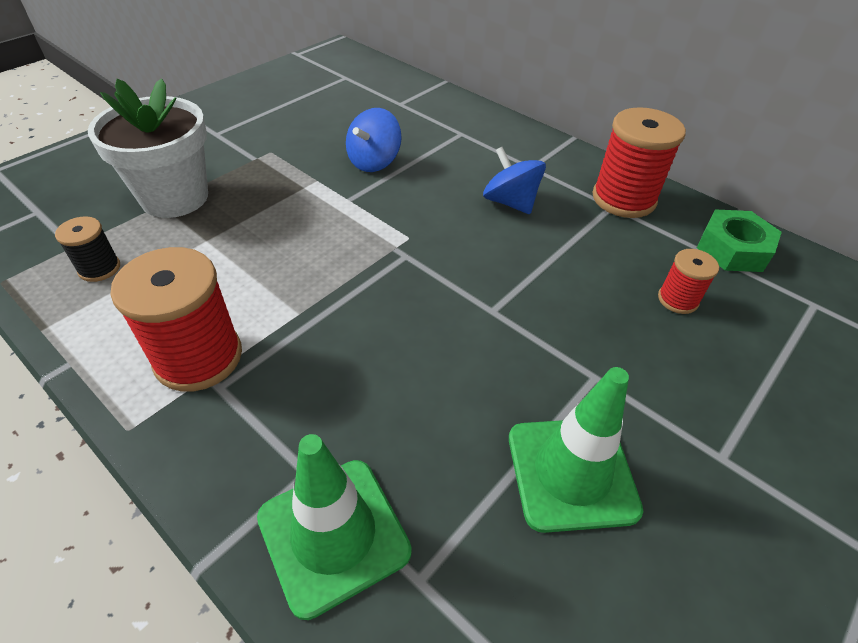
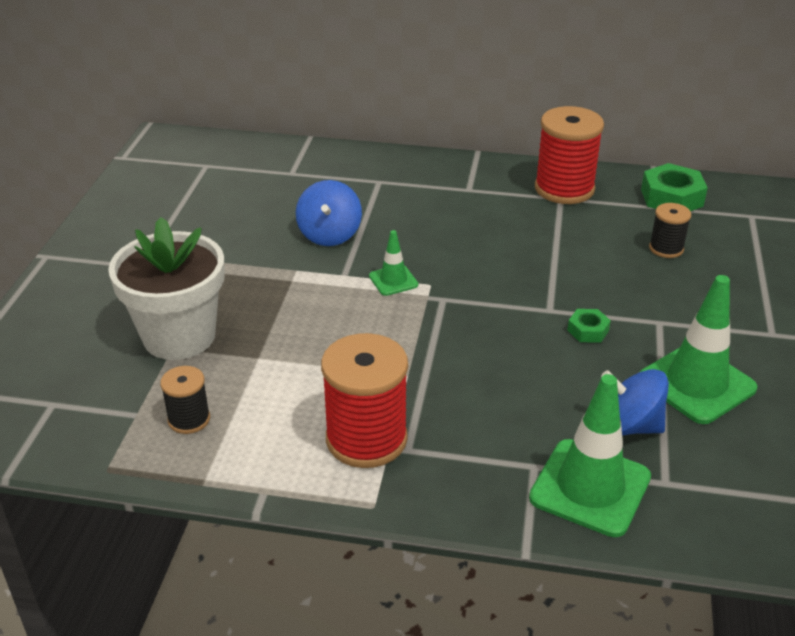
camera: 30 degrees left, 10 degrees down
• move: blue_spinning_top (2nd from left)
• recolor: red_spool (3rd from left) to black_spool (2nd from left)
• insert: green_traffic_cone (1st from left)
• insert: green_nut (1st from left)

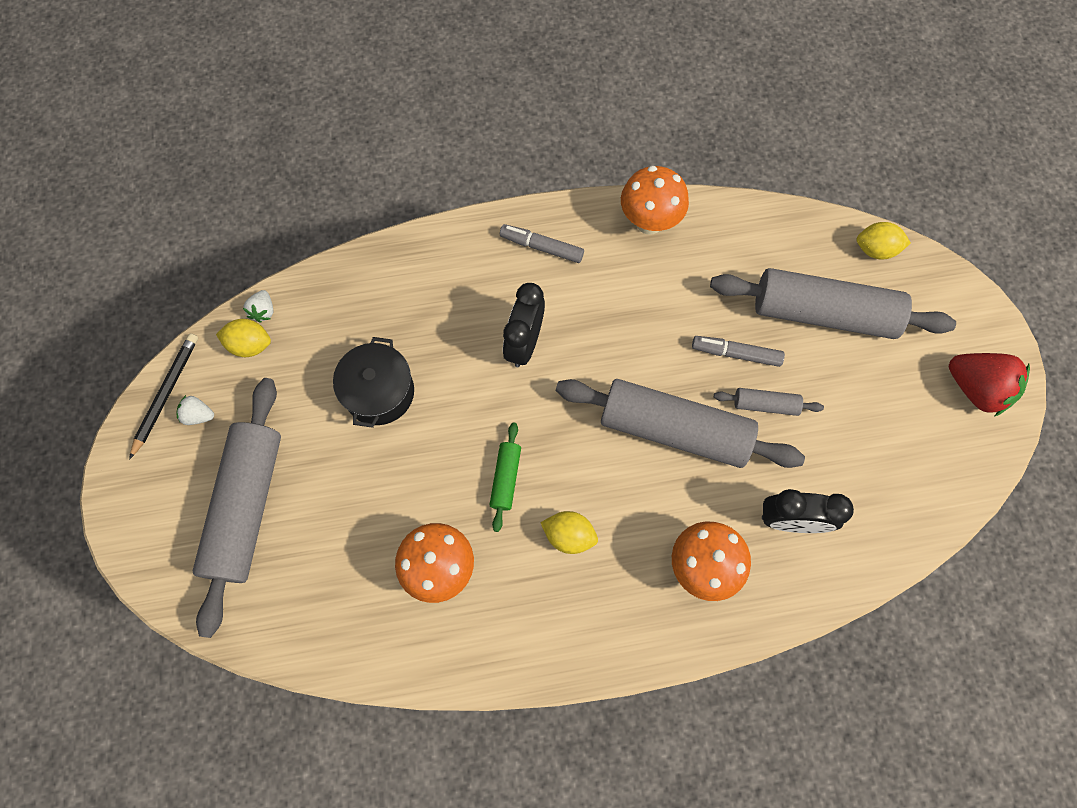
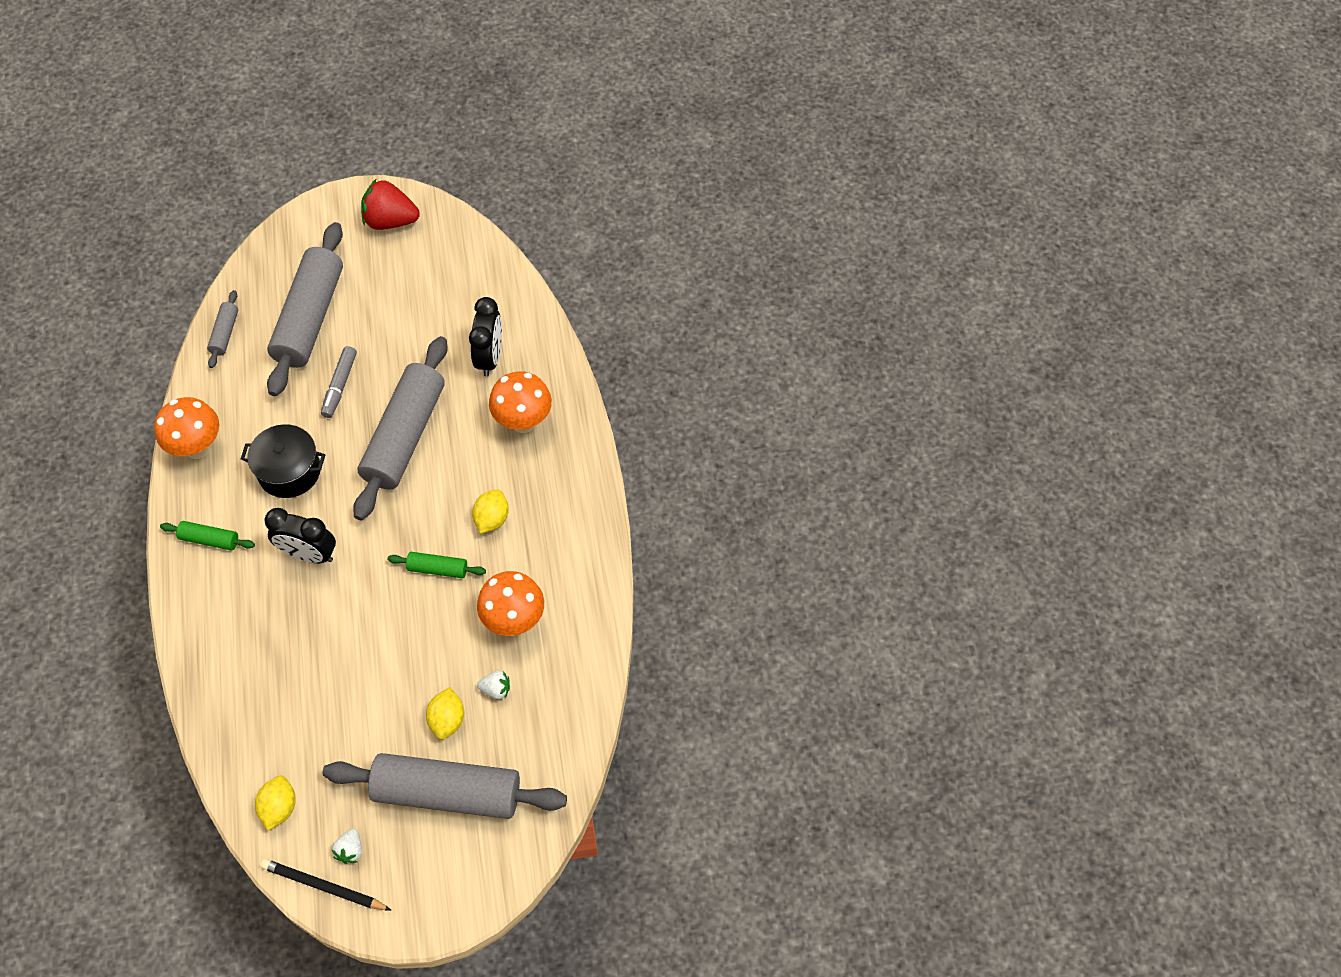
camera: 90 degrees left, 10 degrees down
• move: yellow_lemon (3rd from left in the first image) to yellow_lemon (2nd from left)
• replace: grey_marker (1st from left) to green_rolling_pin (1st from left)
• move: white_strawberry (2nd from left)
• move: black_pot
• rotate: red_strawberry 120 degrees counterclockwise
• move: grey_rolling_pin (3rd from left in the first image) to grey_rolling_pin (1st from left)

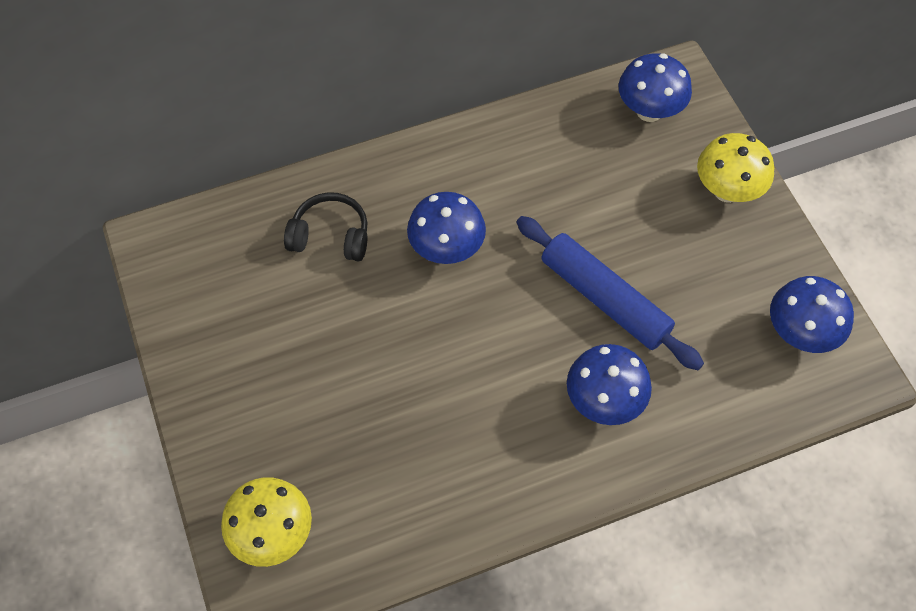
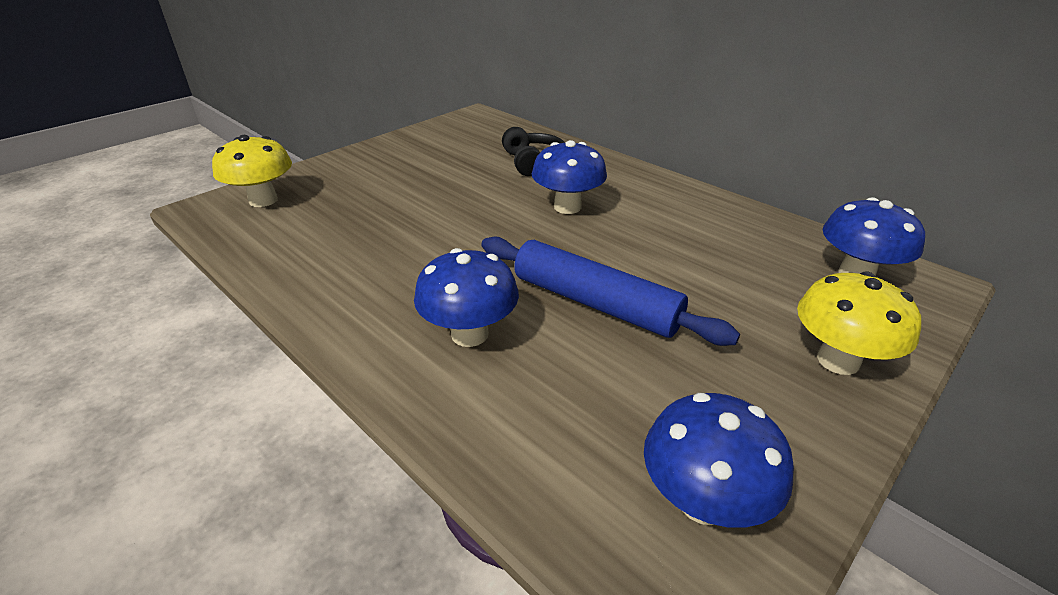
camera: 65 degrees right, 25 degrees down
• rotate: blue_rolling_pin 75 degrees counterclockwise

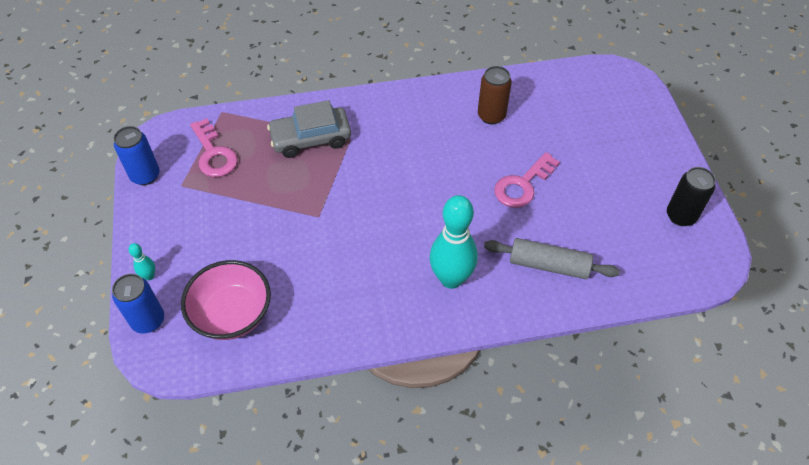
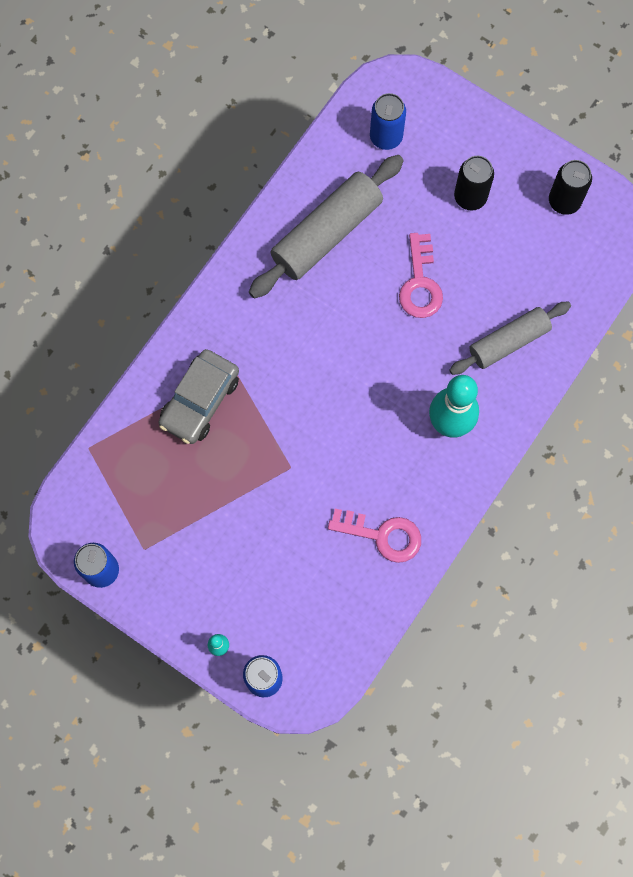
camera: 45 degrees left, 20 degrees up
• replace: brown_can to grey_rolling_pin (1st from left)
• move: pink_key (1st from left)
• delete: pink_bowl
• insert: blue_can (3rd from left)
• insert: black_can (1st from left)

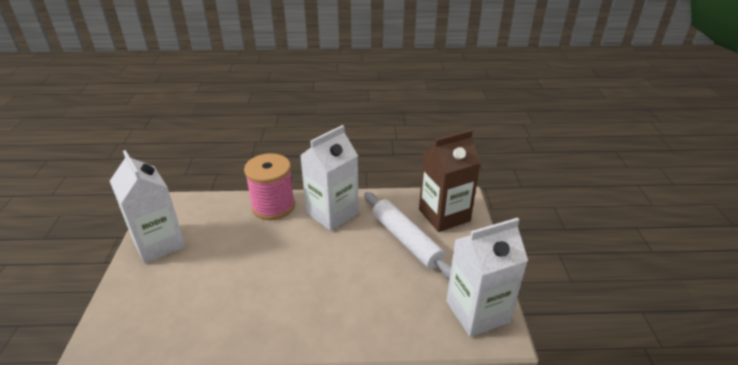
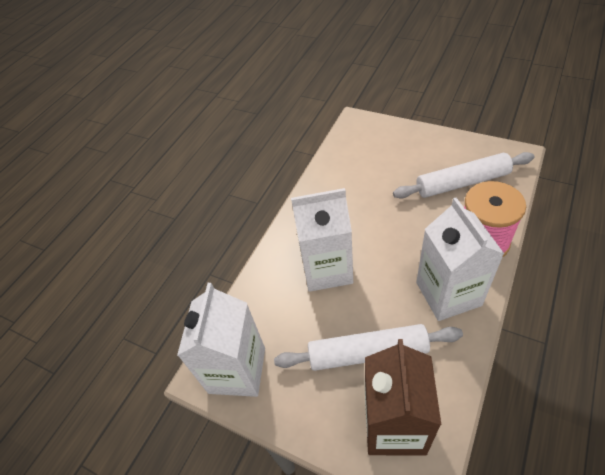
camera: 125 degrees right, 15 degrees up
• move: white_carton (1st from left in the first image) to white_carton (2nd from left)
• insert: white_rolling_pin (2nd from left)

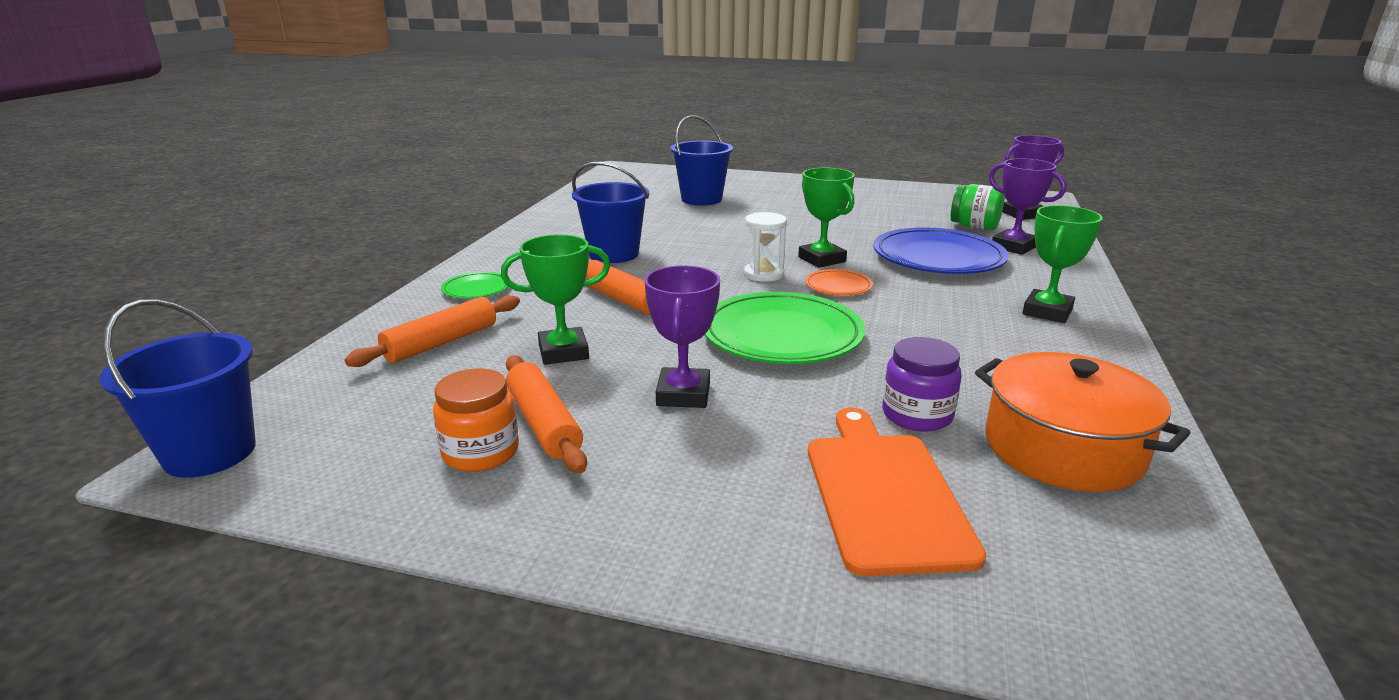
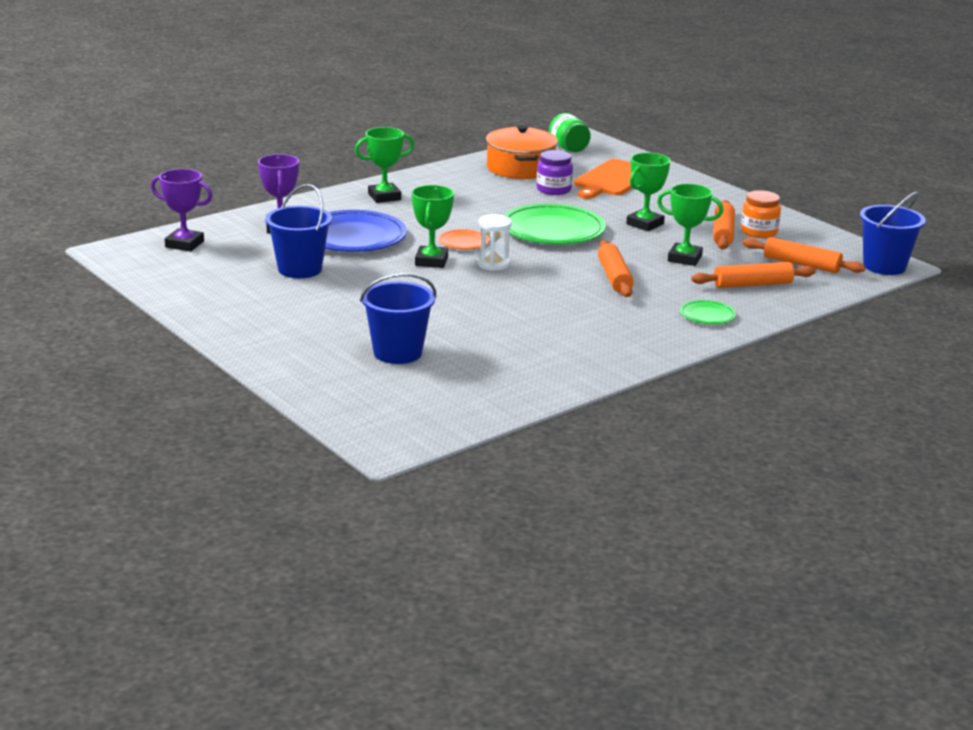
camera: 145 degrees left, 0 degrees up
• move: blue_bucket (2nd from left in the first image) to blue_bucket (1st from left)
• move: green_jar
• recolor: purple_trophy (1st from left) to green_trophy (3rd from left)
• insert: orange_rolling_pin (4th from left)

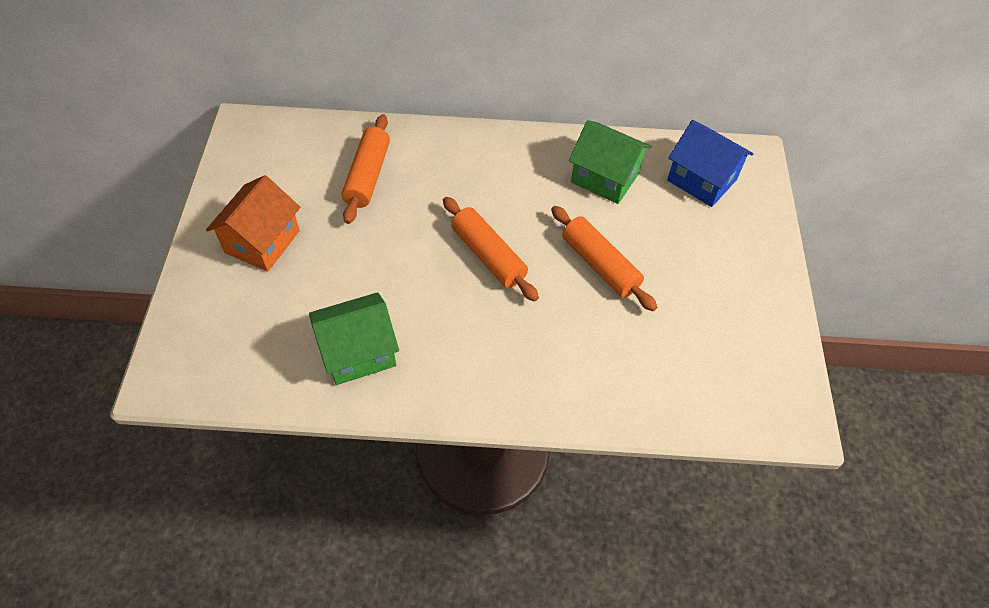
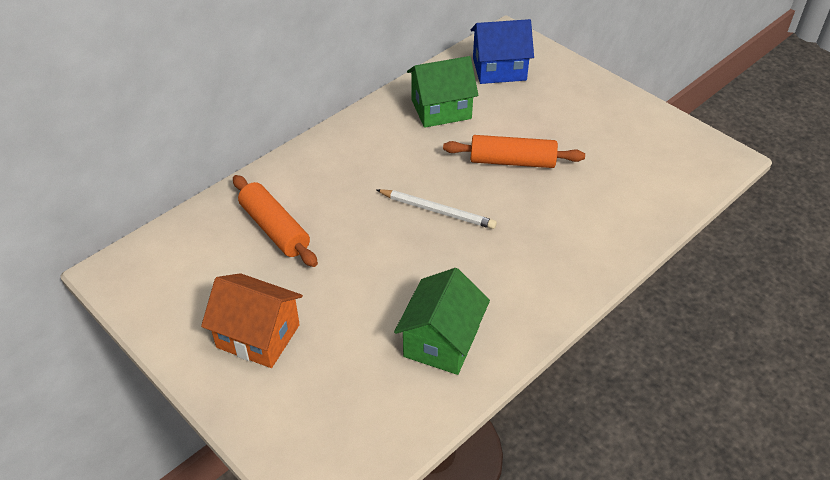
camera: 45 degrees left, 10 degrees down
• rotate: orange_house 45 degrees counterclockwise
• replace: orange_rolling_pin (2nd from left) to white_pencil

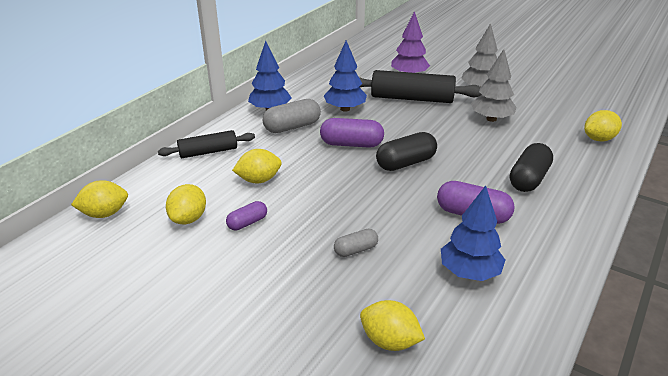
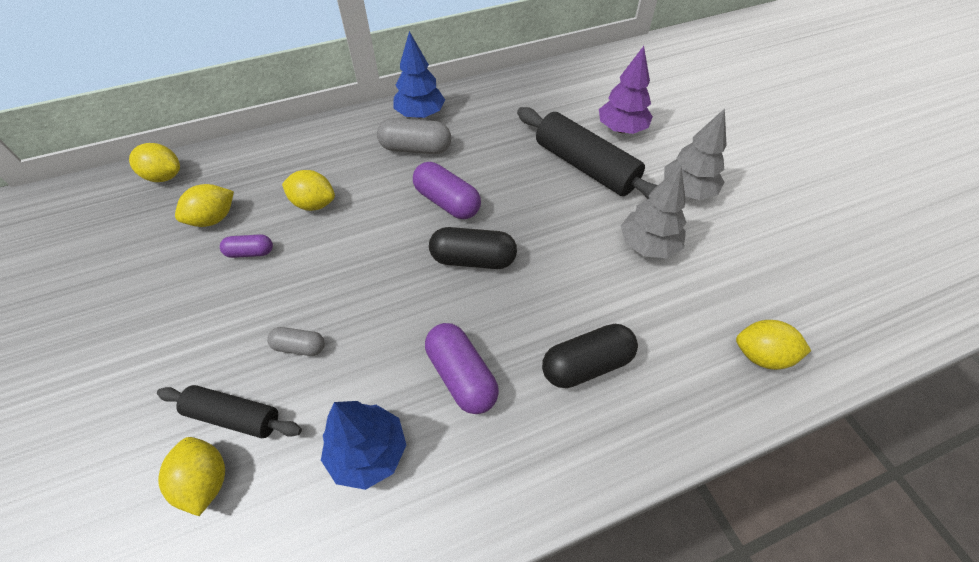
camera: 35 degrees right, 20 degrees up
• delete: blue_tree (2nd from left)
• move: black_rolling_pin (1st from left)

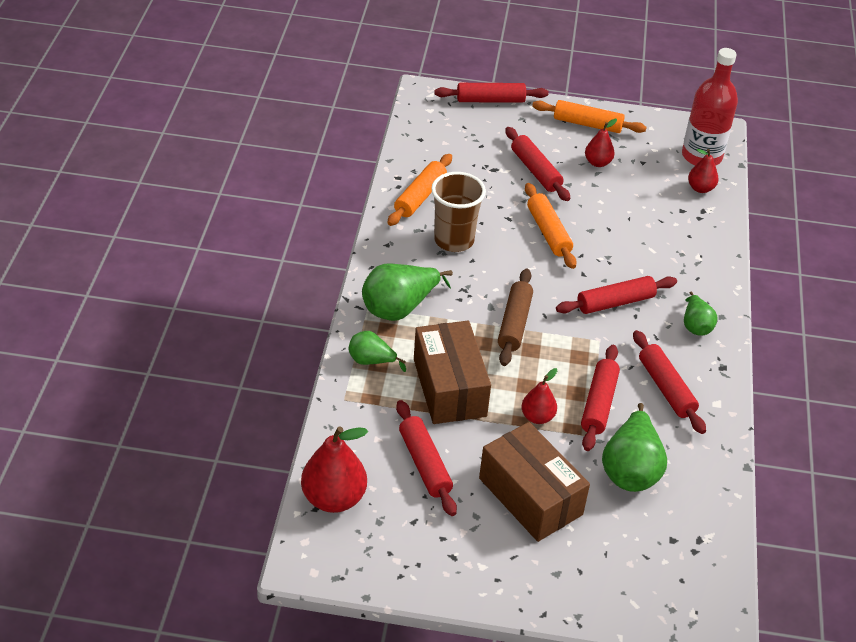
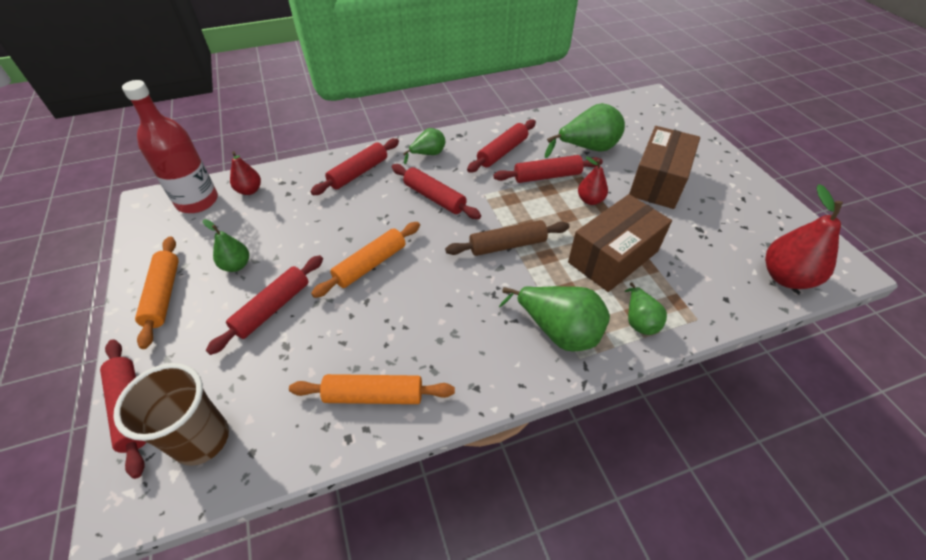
camera: 115 degrees left, 5 degrees up
• recolor: red_pear (3rd from left) to green_pear (1st from left)
• move: brown_cup
• move: red_rolling_pin (1st from left in the first image) to red_rolling_pin (3rd from left)

